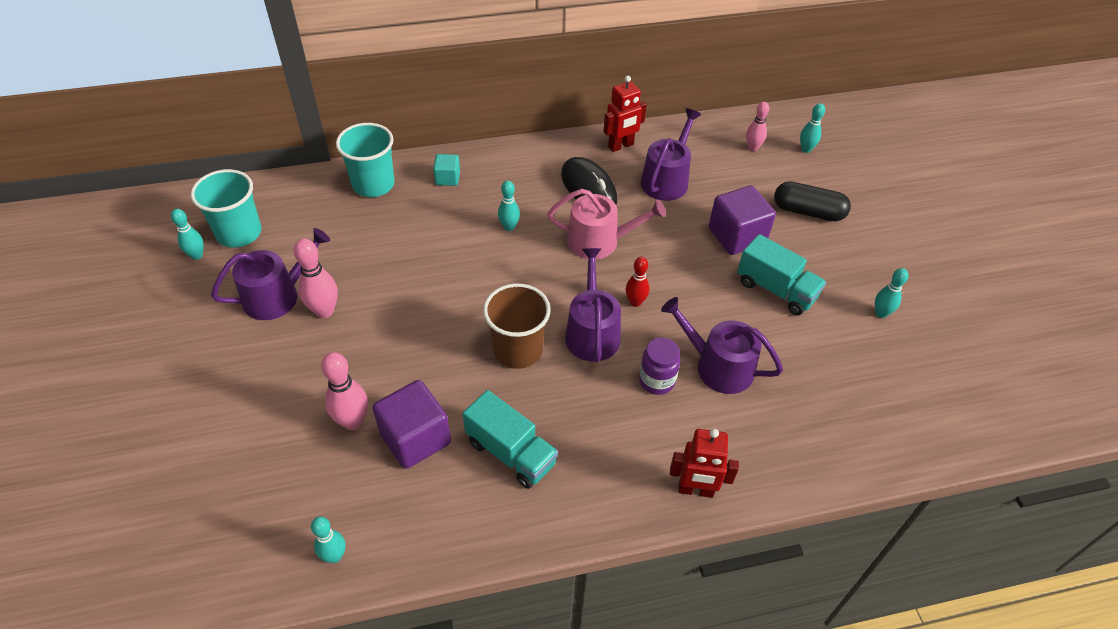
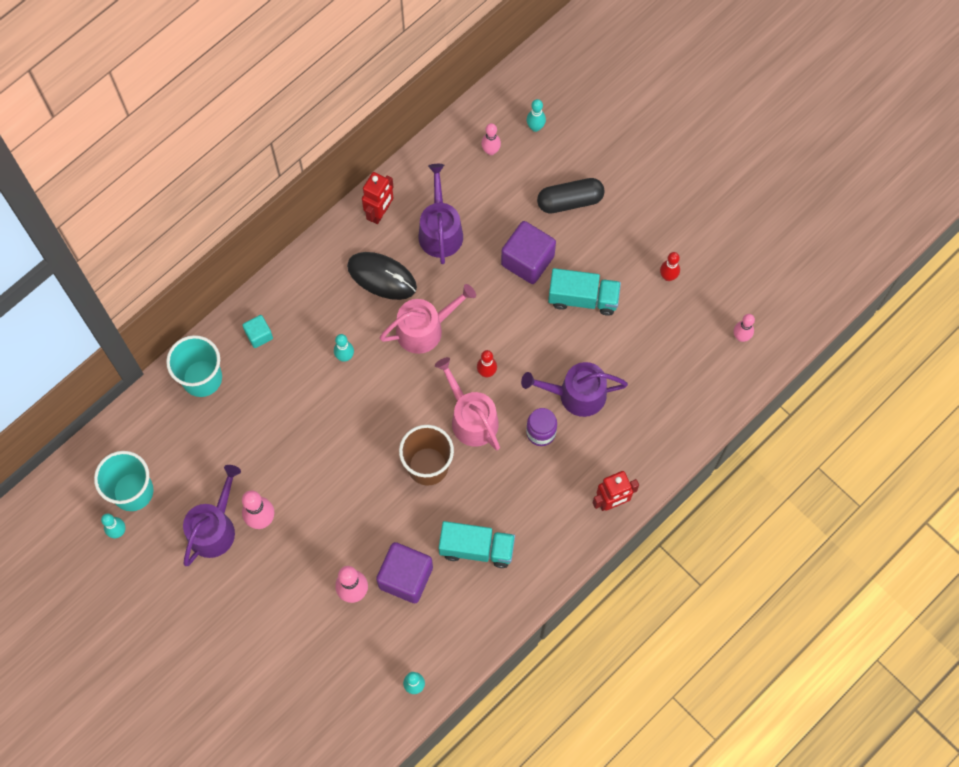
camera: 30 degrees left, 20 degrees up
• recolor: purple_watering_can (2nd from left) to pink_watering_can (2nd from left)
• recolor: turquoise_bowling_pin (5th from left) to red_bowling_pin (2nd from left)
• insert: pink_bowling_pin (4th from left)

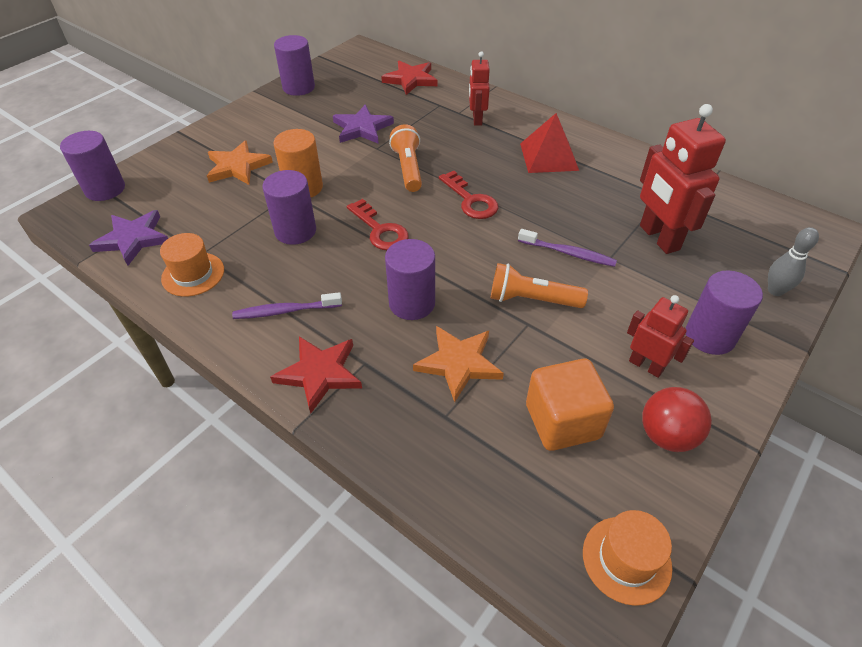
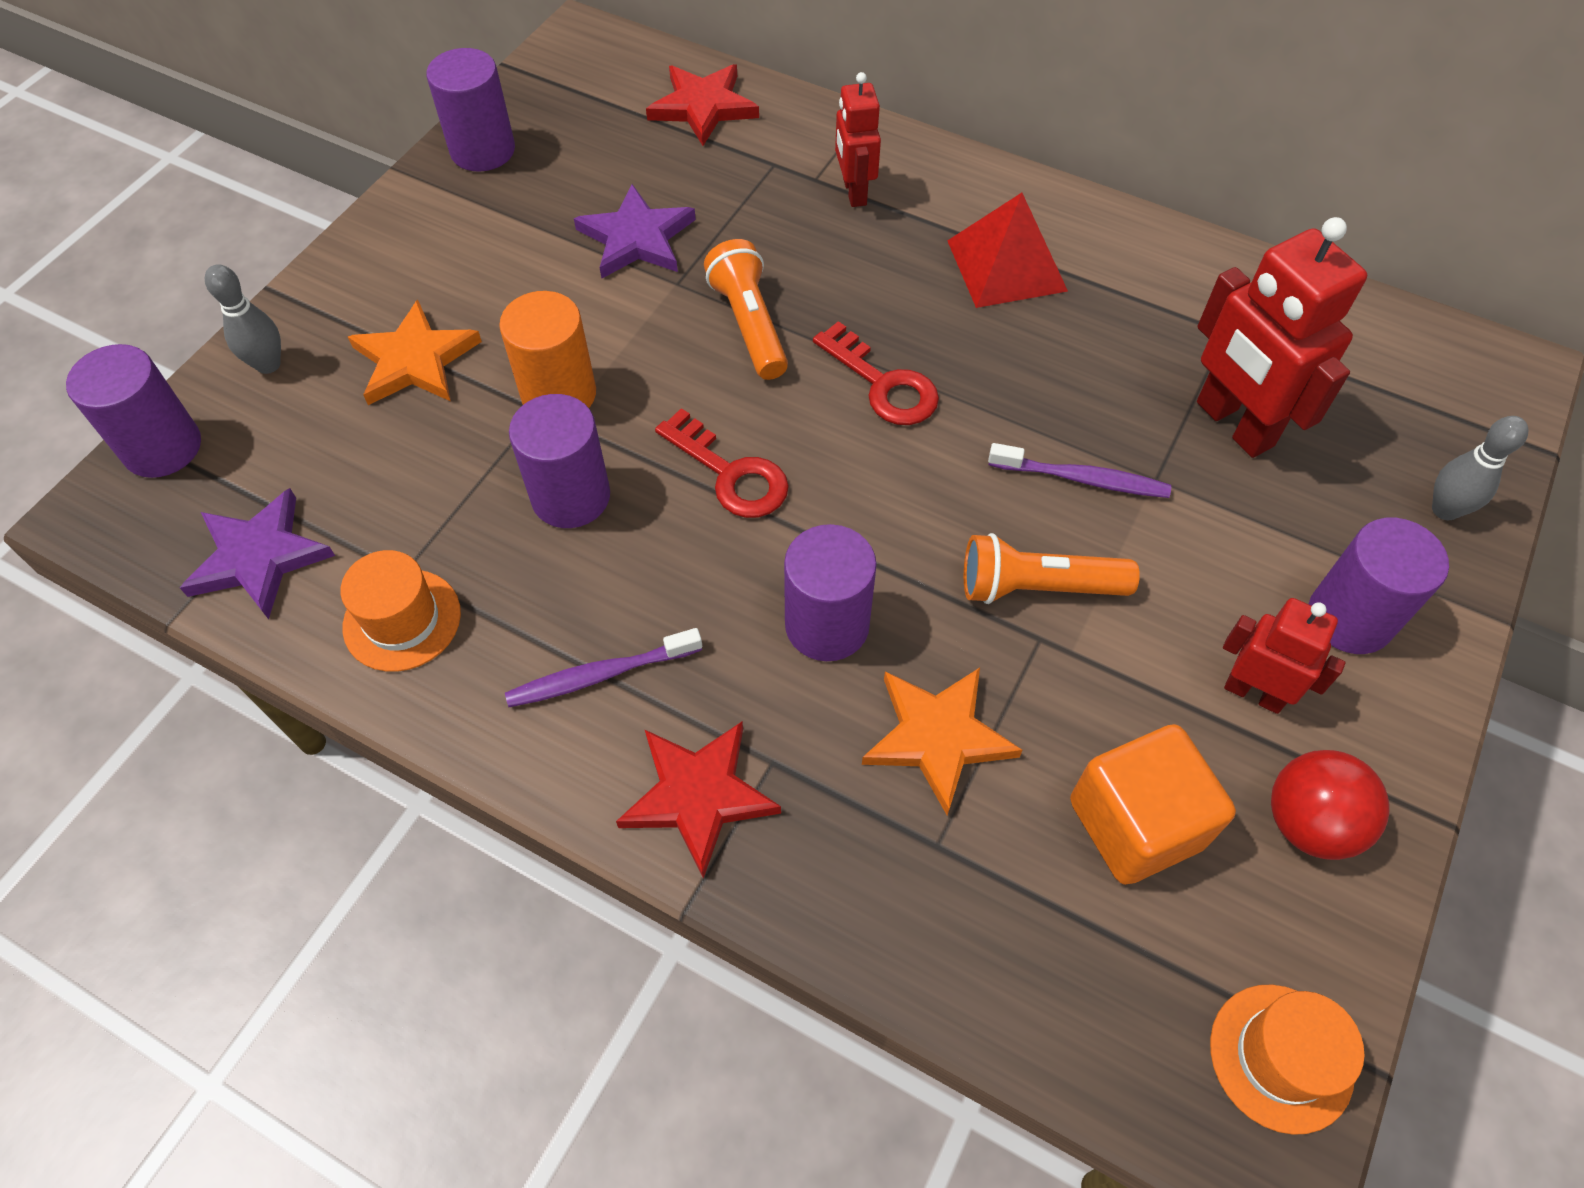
camera: 10 degrees left, 10 degrees up
• insert: grey_bowling_pin (1st from left)

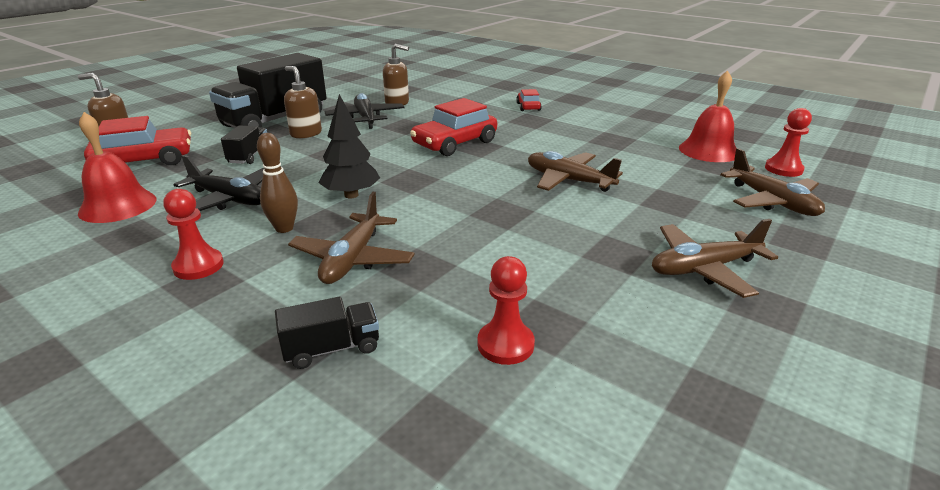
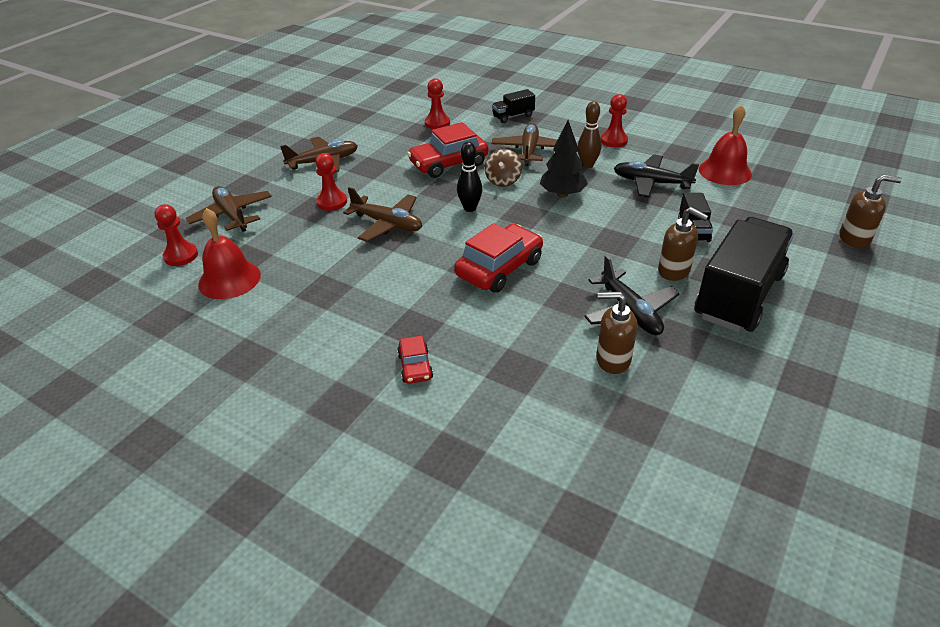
camera: 175 degrees right, 10 degrees up
• move: red_car (1st from left in the first image) to red_car (2nd from left)
• insert: black_bowling_pin
• insert: brown_spinning_top
• insert: red_pawn (2nd from left)

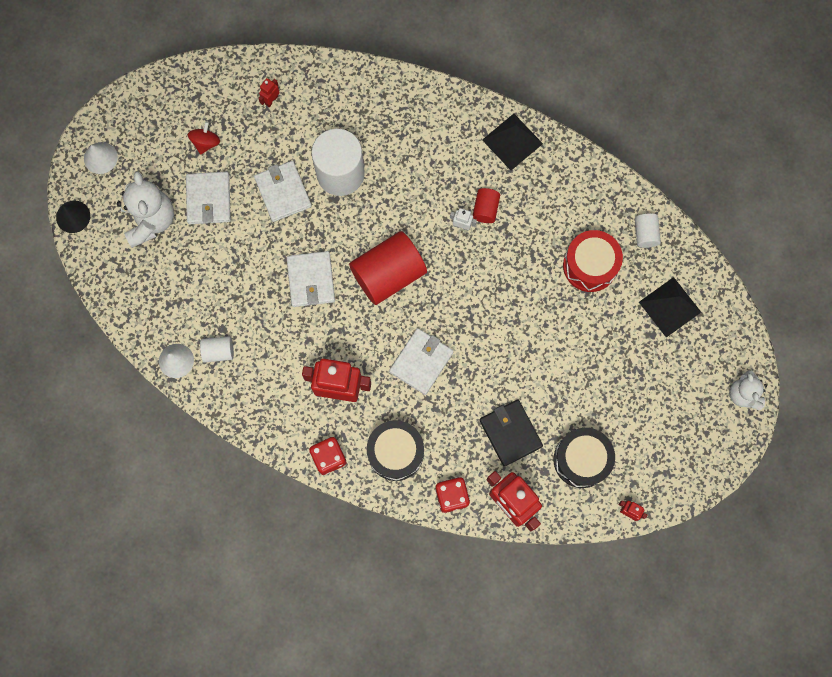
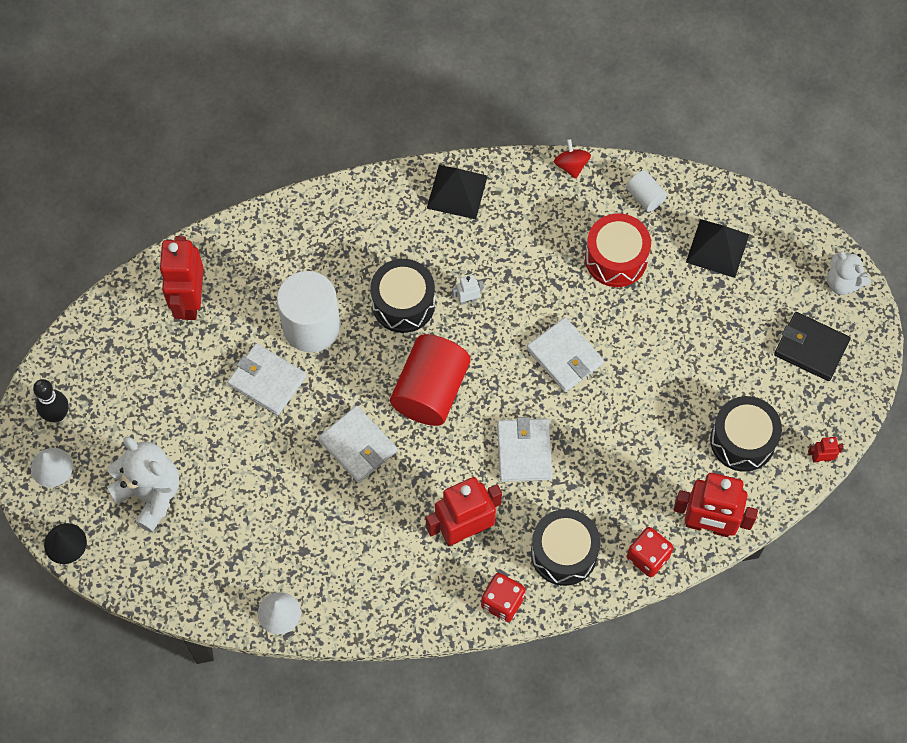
camera: 35 degrees left, 10 degrees down
• resize: red_robot (1st from left) x2.36
• move: red_spinning_top
• move: white_wallet (1st from left in the first image) to white_wallet (4th from left)
• delete: red_cylinder (2nd from left)
• delete: white_cylinder (1st from left)
• move: black_wallet
• insert: black_drum (1st from left)
• insert: black_bowling_pin

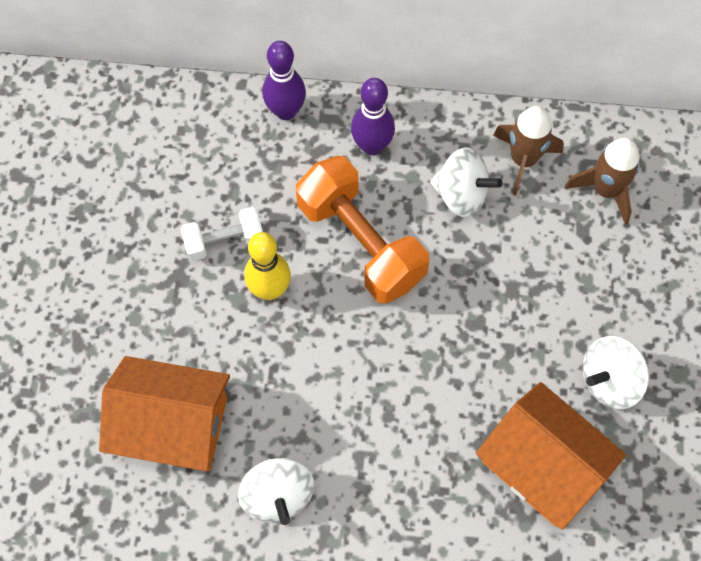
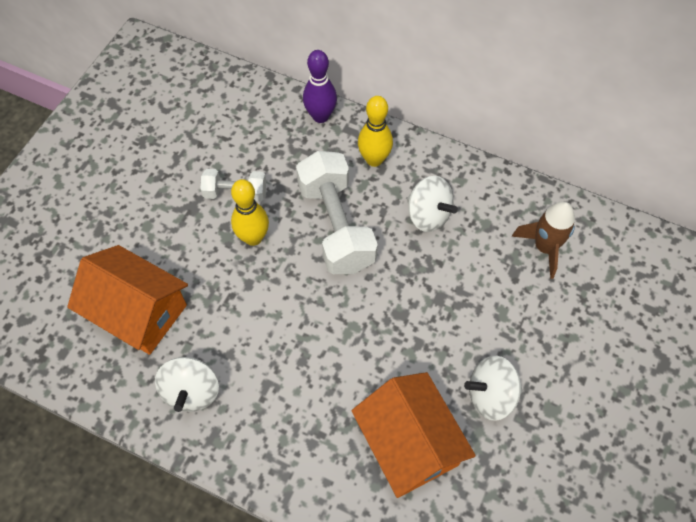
camera: 20 degrees right, 5 degrees down
• recolor: purple_bowling_pin (2nd from left) to yellow_bowling_pin (2nd from left)
• delete: brown_rocket (1st from left)
• recolor: orange_dumbbell to white_dumbbell (2nd from left)

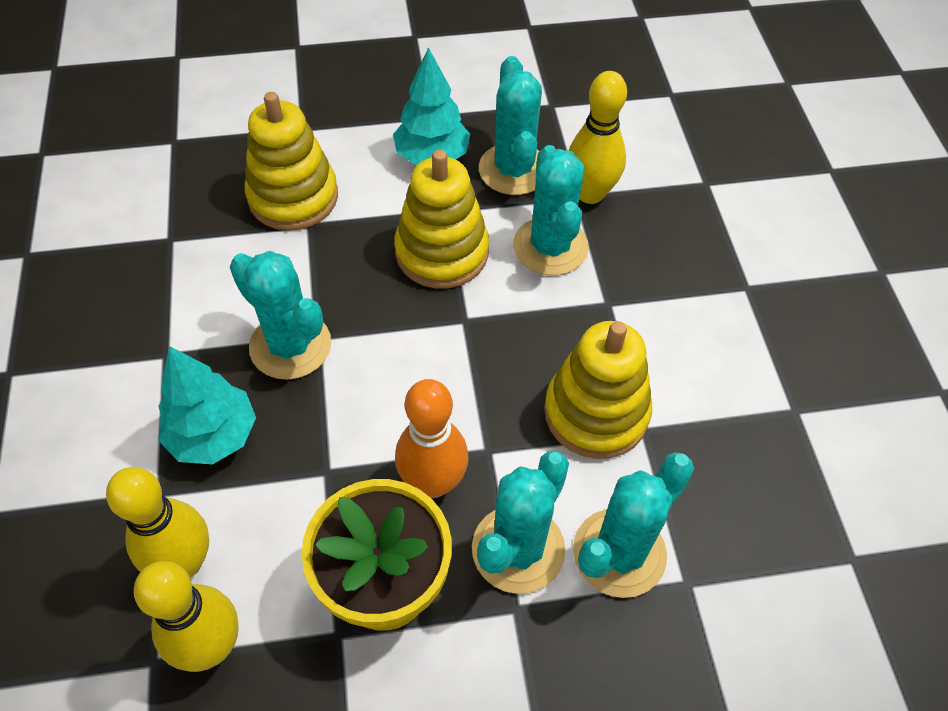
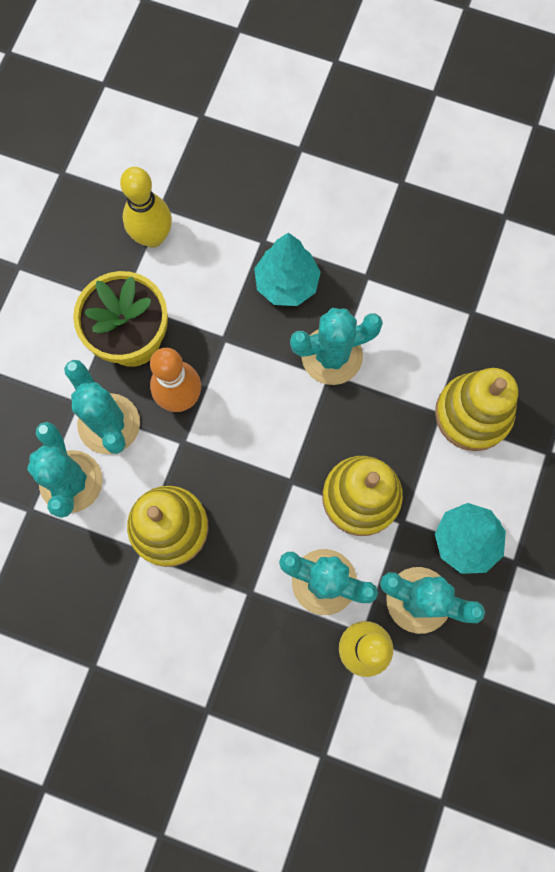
camera: 120 degrees right, 20 degrees up
• delete: yellow_bowling_pin (1st from left)

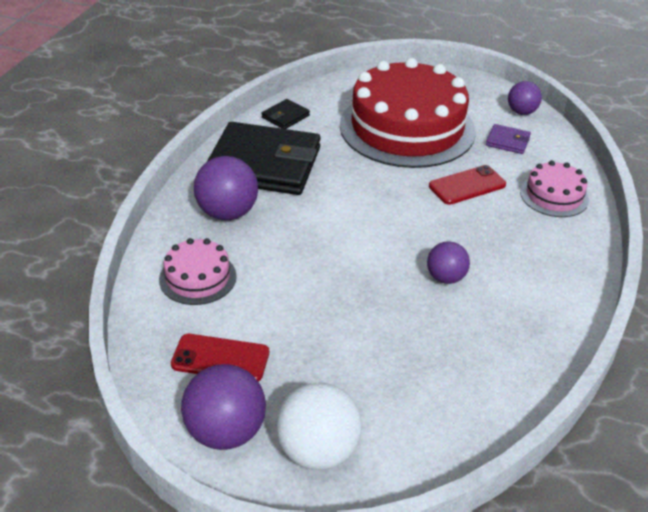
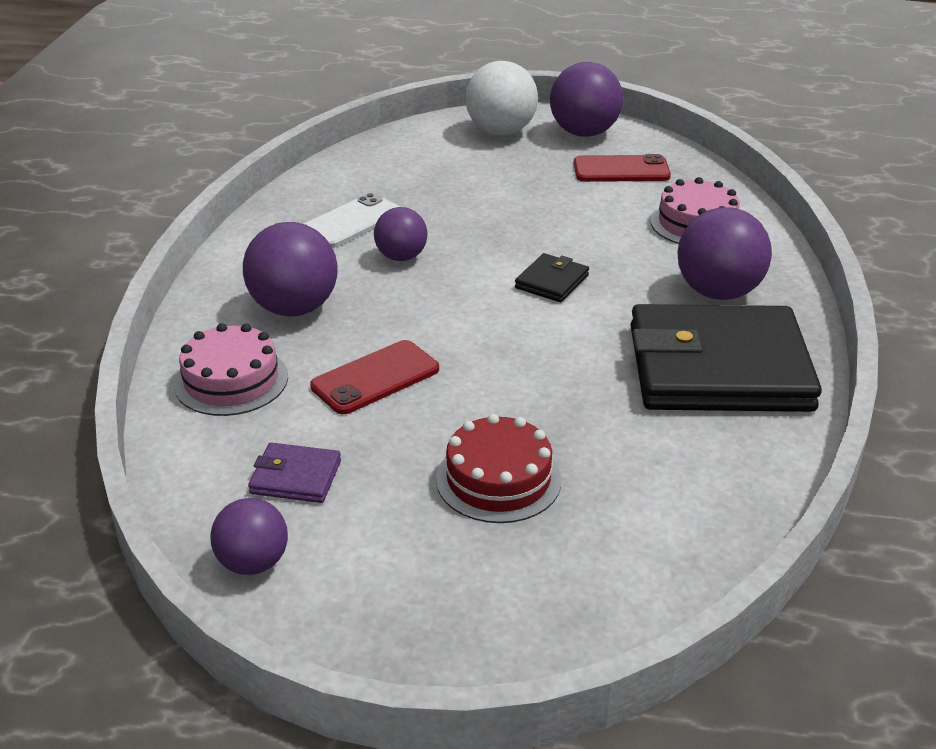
camera: 170 degrees right, 5 degrees down
• resize: red_cake x0.45
• move: black_wallet (2nd from left in the first image) to black_wallet (1st from left)
• insert: white_phone
• insert: purple_ball (2nd from left)

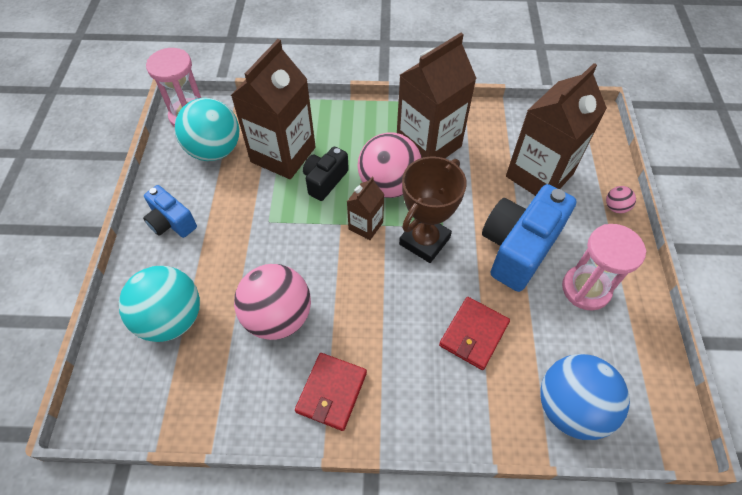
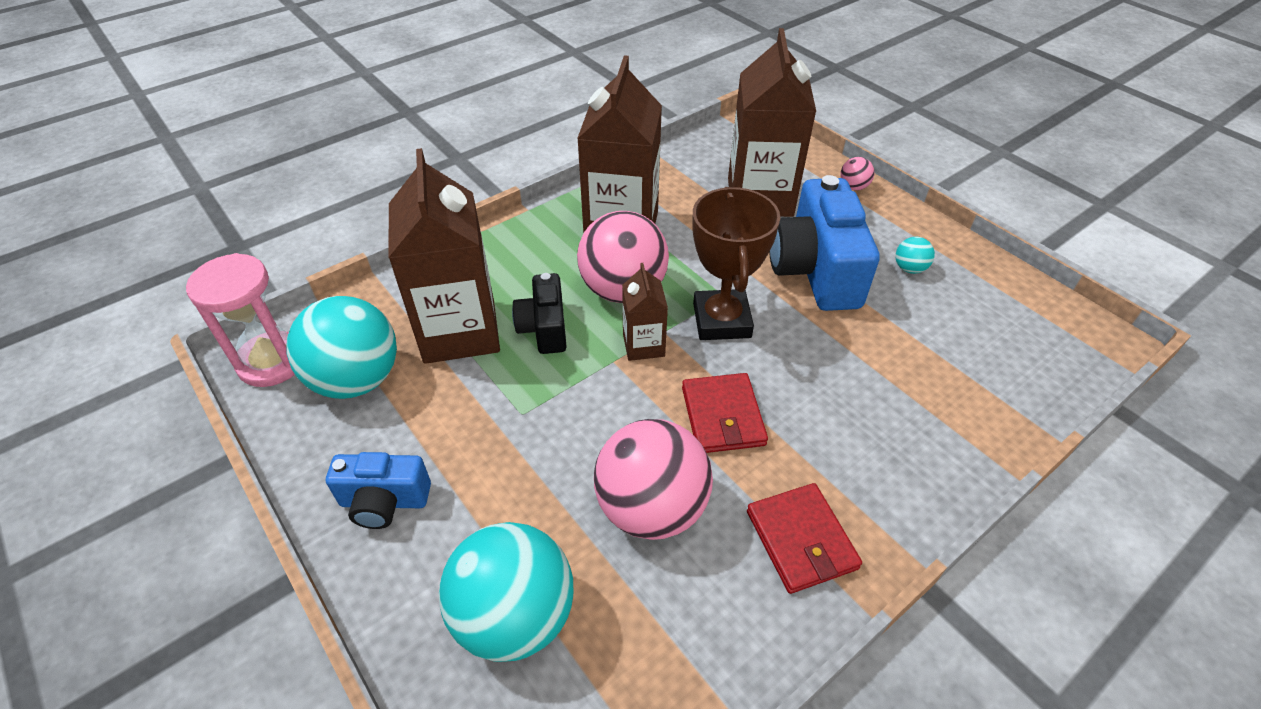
camera: 40 degrees left, 10 degrees down
• replace: pink_hourglass (2nd from left) to turquoise_ball (3rd from left)
• move: red_wallet (2nd from left in the first image) to red_wallet (1st from left)
• delete: blue_ball

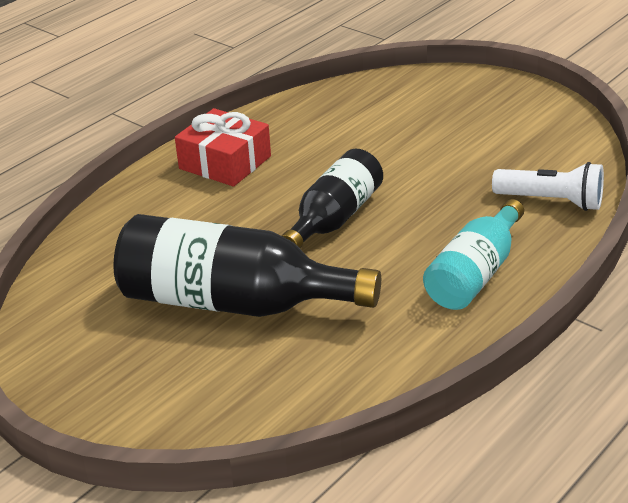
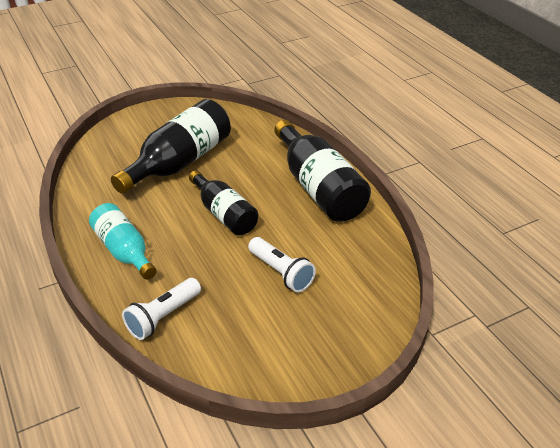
camera: 110 degrees right, 5 degrees up
• replace: red_gift to black_bottle (3rd from left)
• insert: white_flashlight (2nd from left)

